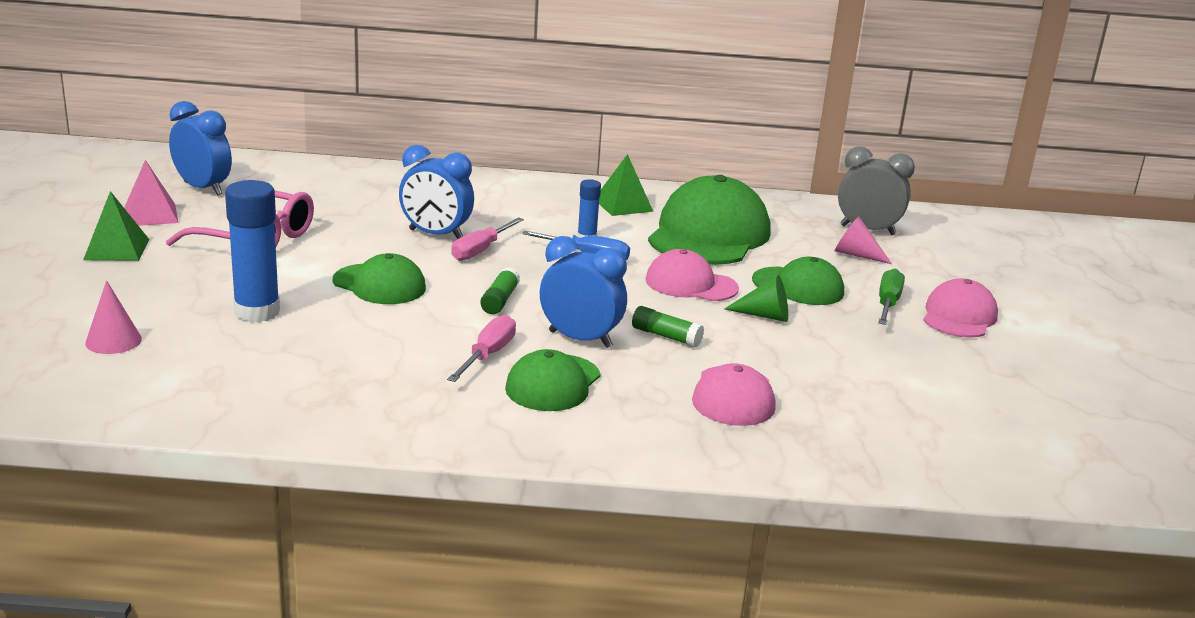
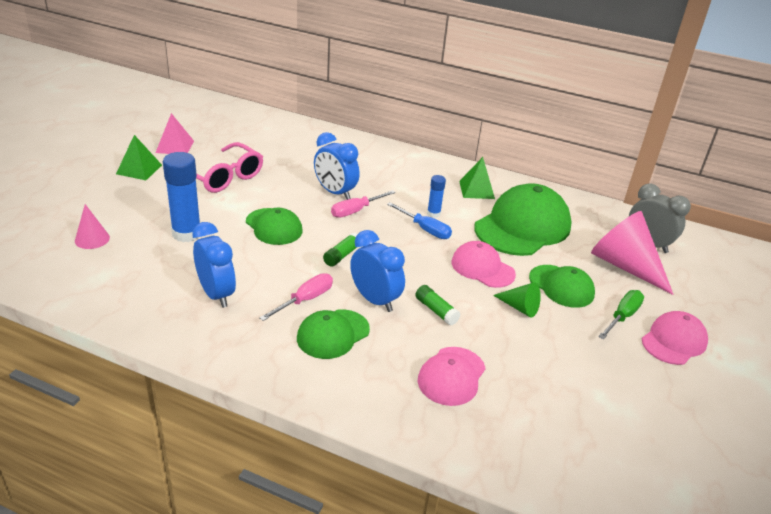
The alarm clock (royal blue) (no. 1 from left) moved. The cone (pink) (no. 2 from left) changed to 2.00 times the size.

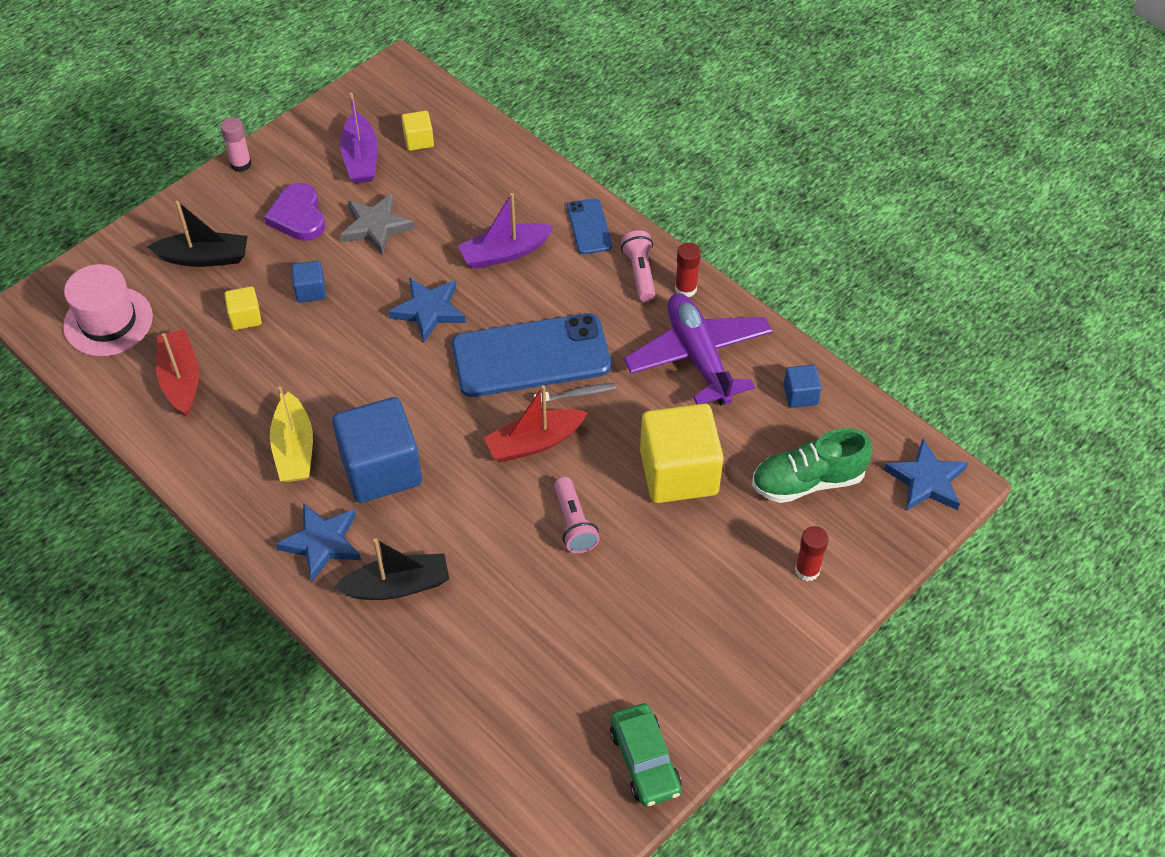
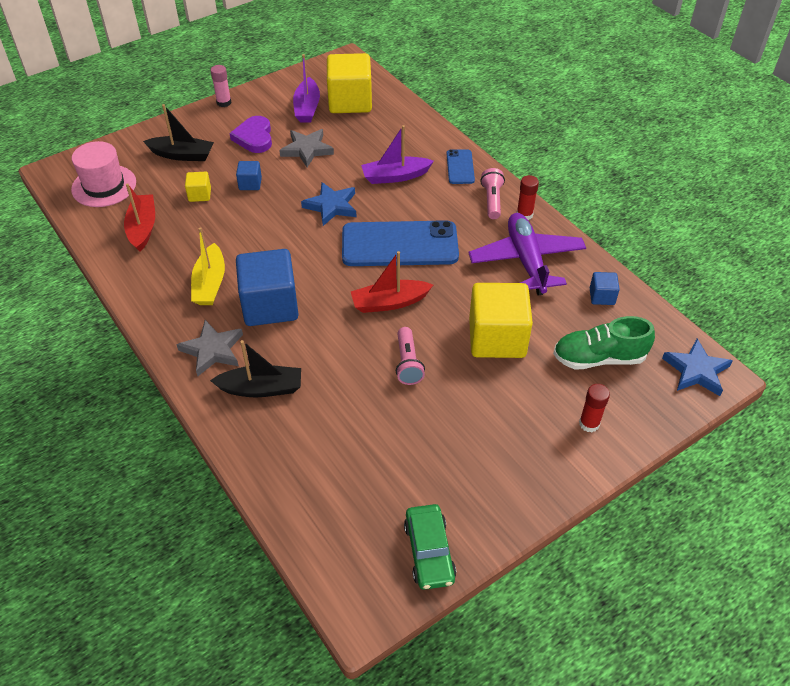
The dental brush (grey) disappeared. The star shape (royal blue) (no. 1 from left) became the star shape (grey) (no. 1 from left). The block (bright yellow) (no. 2 from left) changed to 2.19 times the size.

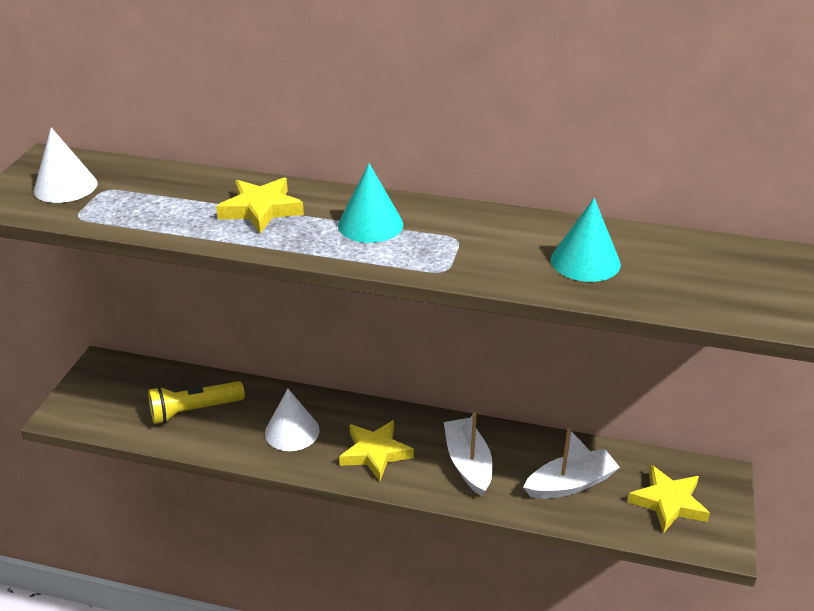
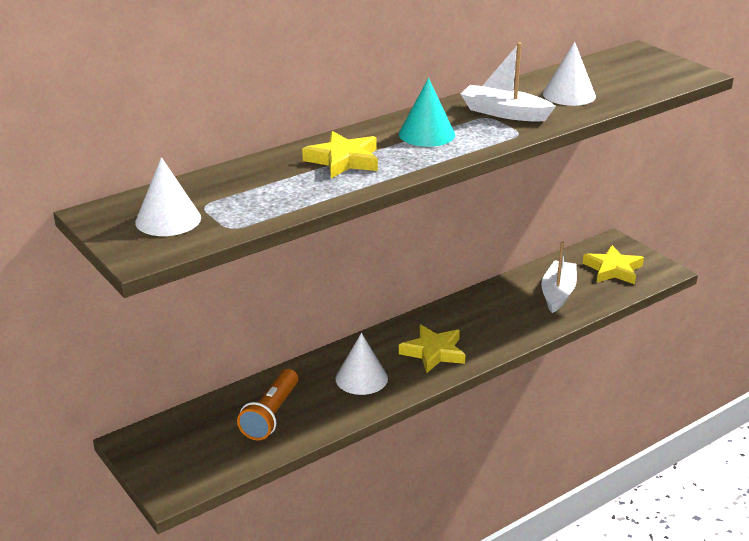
The toy boat (pure white) (no. 1 from left) moved. The torch (bright yellow) became the torch (orange-coloured). The cone (teal) (no. 2 from left) became the cone (pure white) (no. 3 from left).

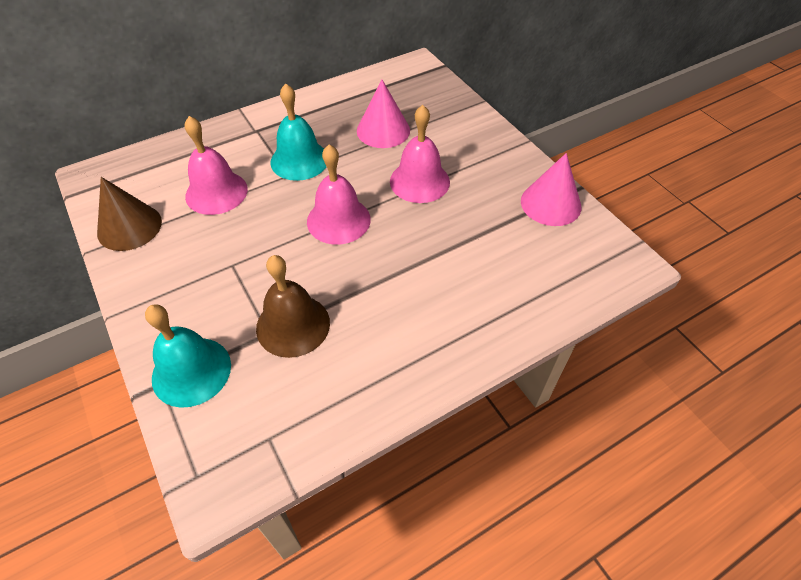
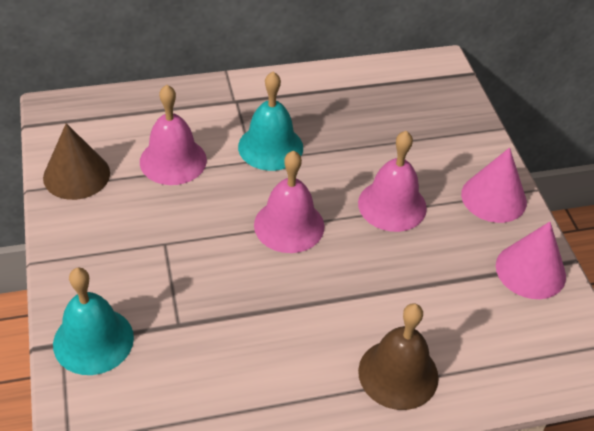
The school bell (dark brown) moved. The cone (pink) (no. 1 from left) moved.

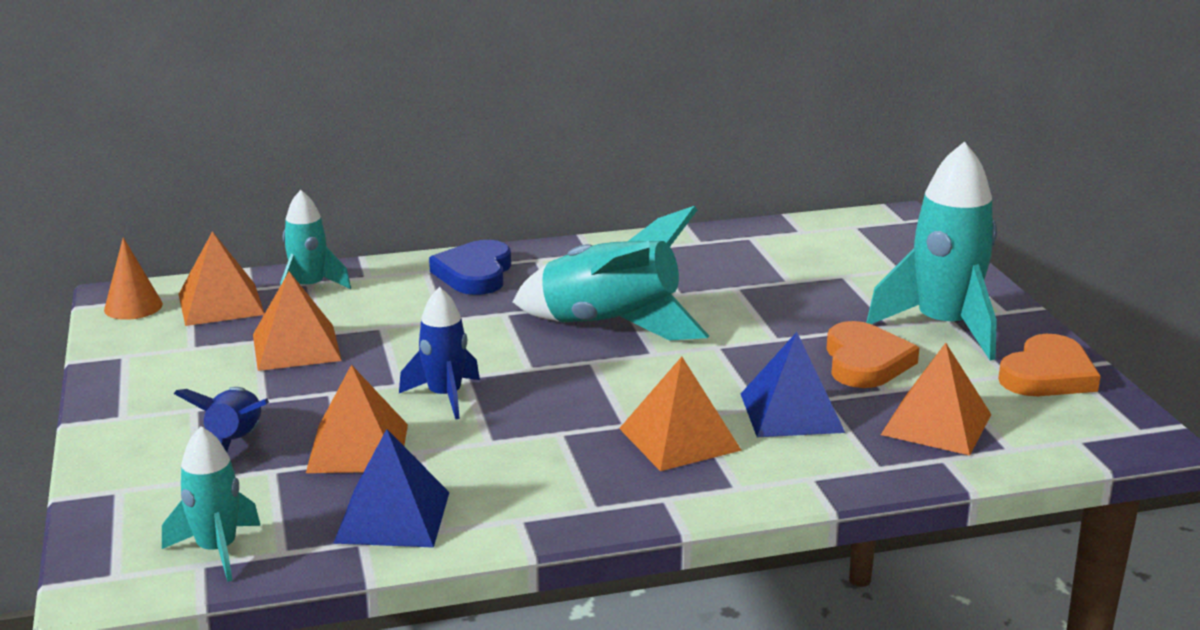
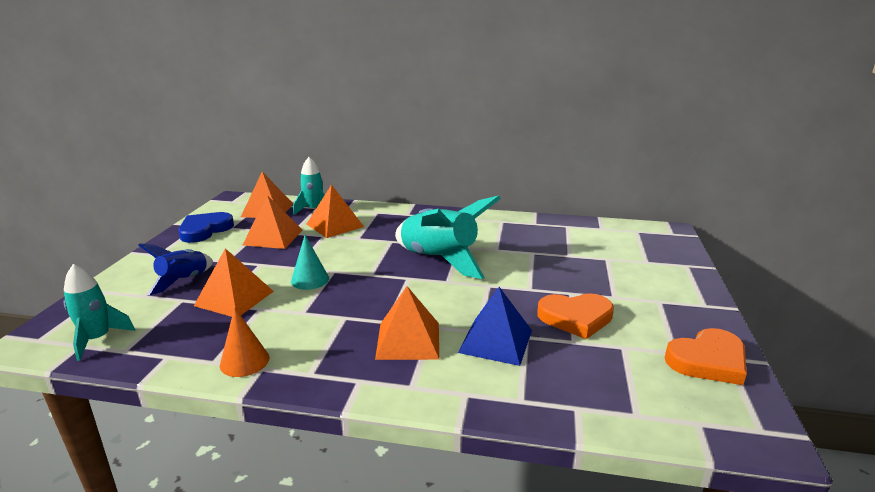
The pyramid (royal blue) (no. 1 from left) disappeared. The toy rocket (teal) (no. 4 from left) disappeared. The cone (orange-coloured) moved. The heart (royal blue) moved. The pyramid (orange-coloured) (no. 5 from left in the first image) moved. The toy rocket (royal blue) (no. 2 from left) was replaced by the cone (teal). The heart (orange-coloured) (no. 1 from left) turned 60 degrees clockwise.

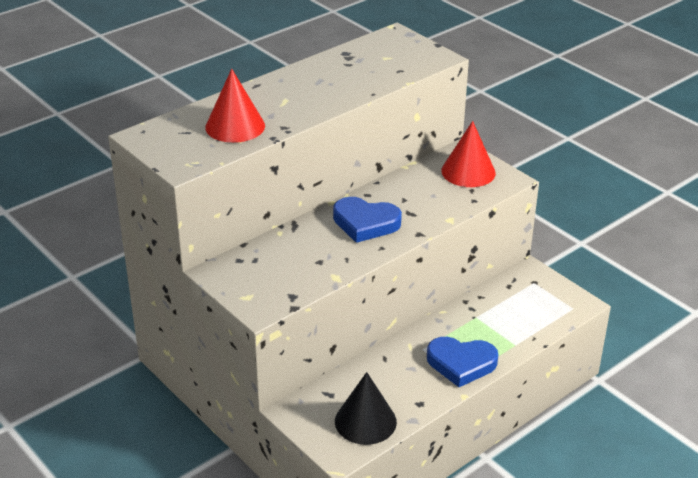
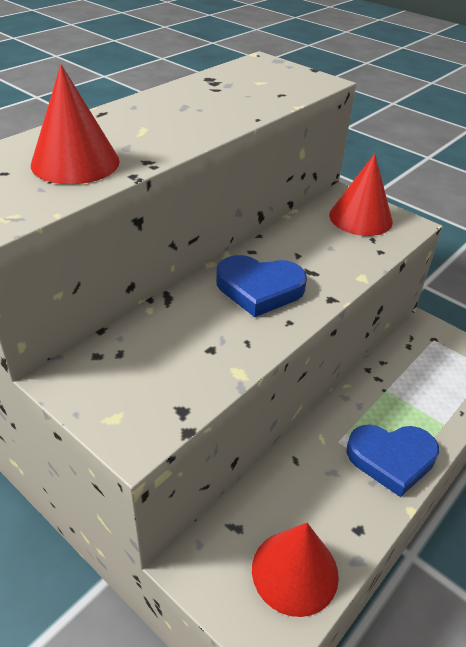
The cone (ebony) became the cone (red) (no. 2 from left).

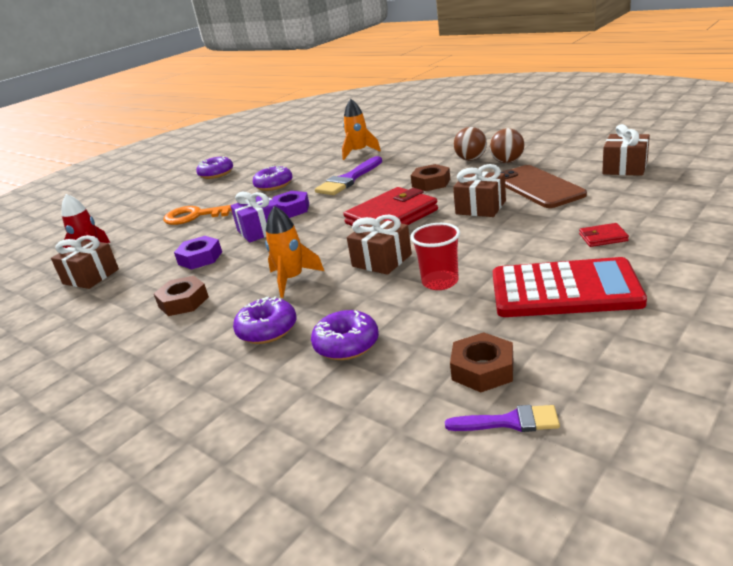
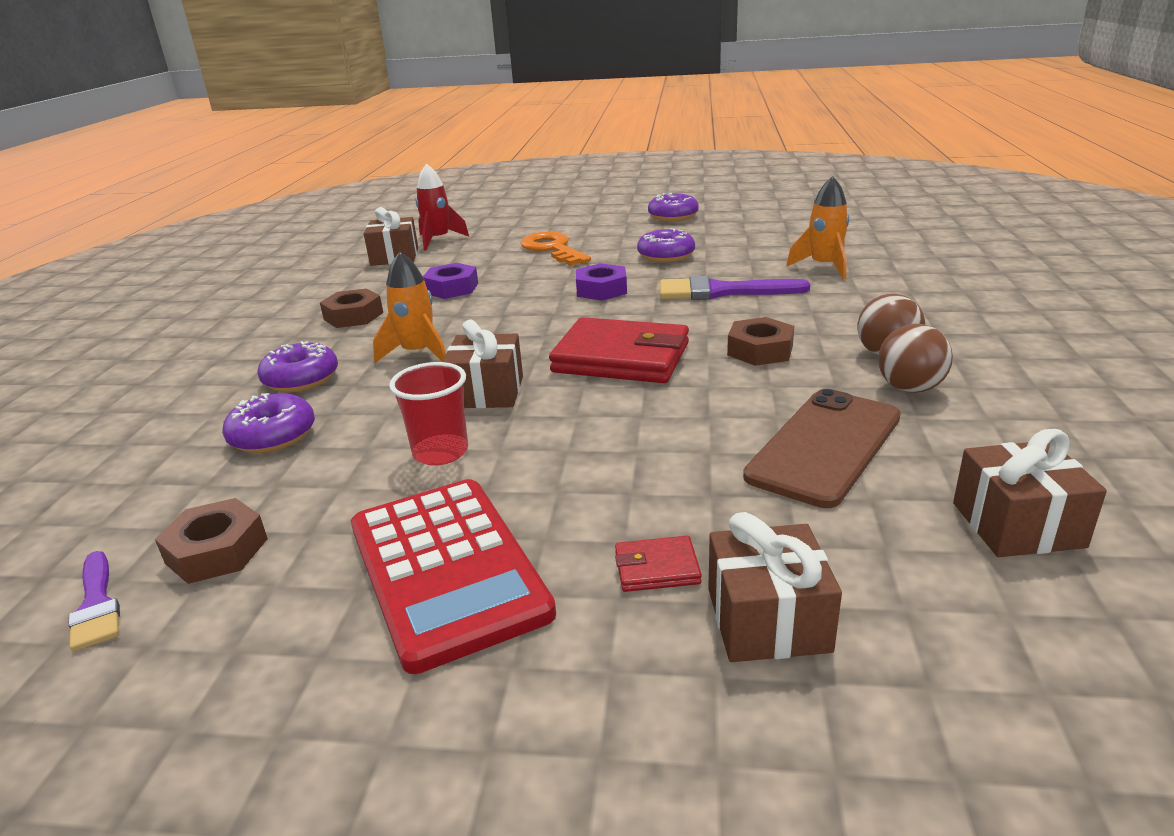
The wrapped gift (violet) disappeared. The wrapped gift (dark brown) (no. 3 from left) moved. The wallet (red) (no. 2 from left) turned 60 degrees counterclockwise.

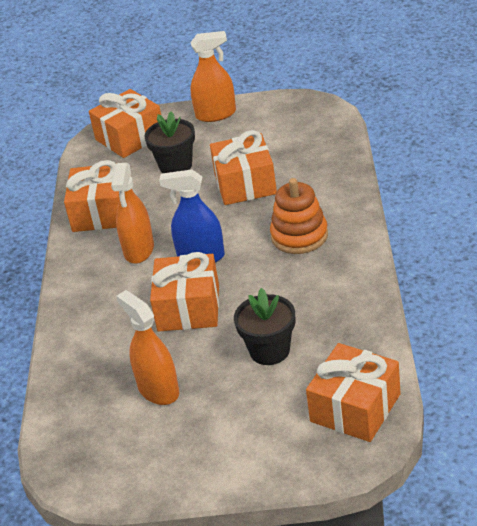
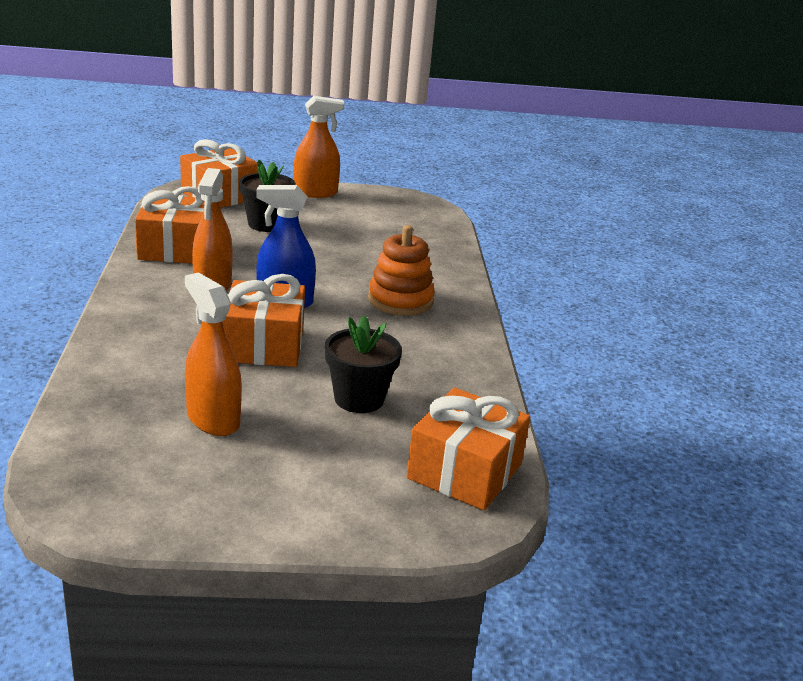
The wrapped gift (orange-coloured) (no. 4 from left) disappeared.

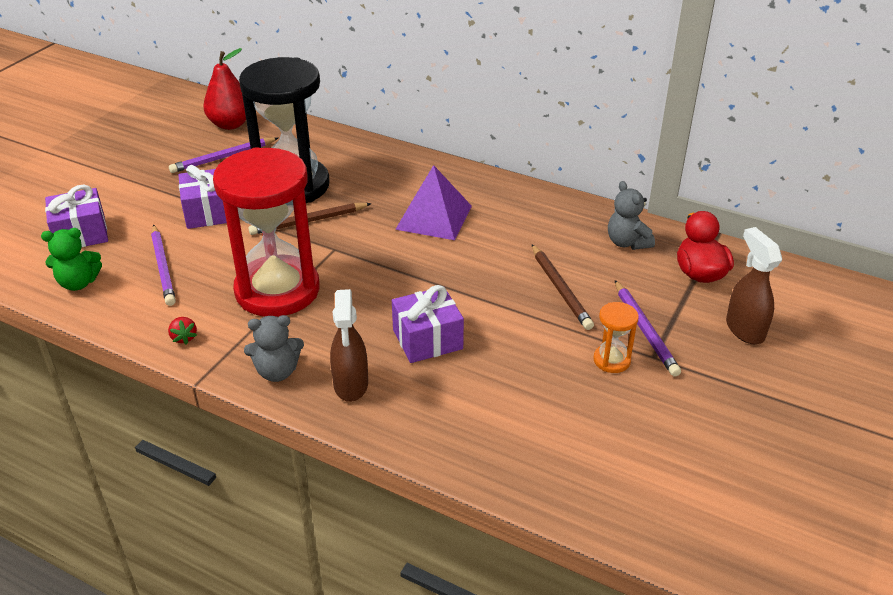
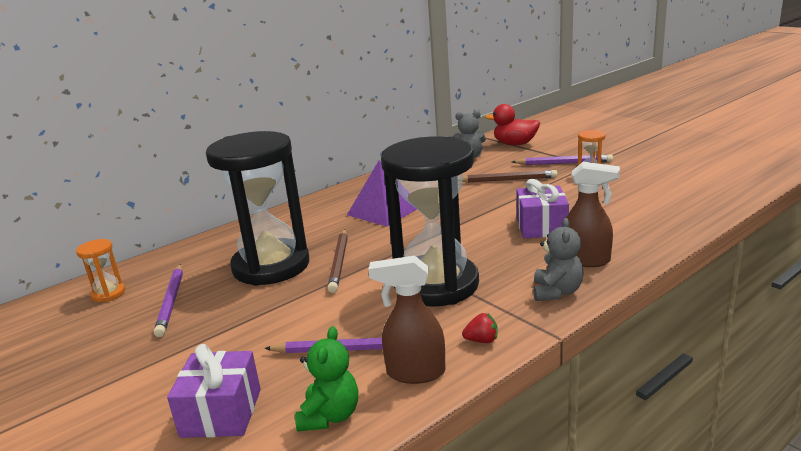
The wrapped gift (violet) (no. 2 from left) disappeared. The sprayer (dark brown) (no. 2 from left in the first image) moved. The pear (red) was replaced by the sand timer (orange-coloured) (no. 1 from left). The sand timer (red) became the sand timer (ebony) (no. 2 from left).

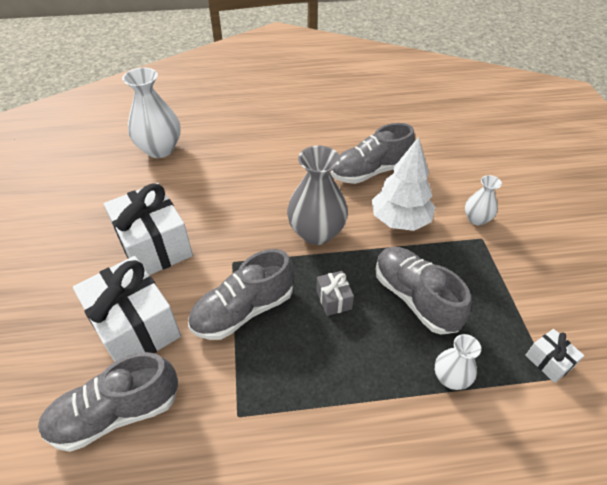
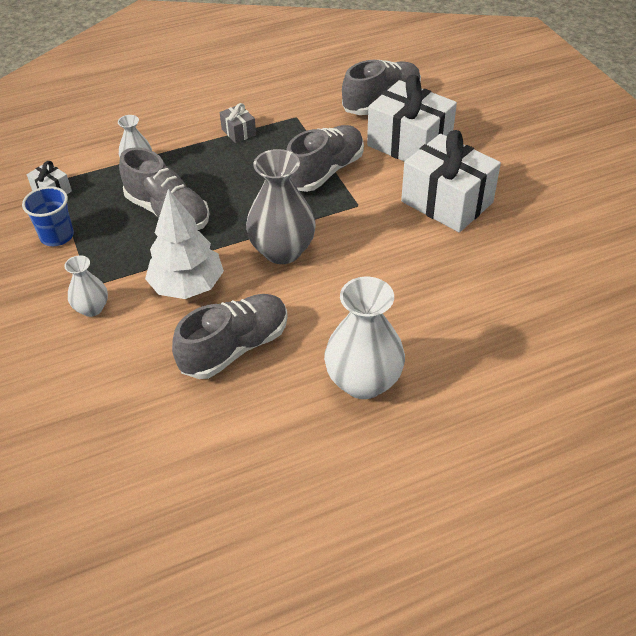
The cup (royal blue) appeared. The vase (pure white) (no. 1 from left in the first image) moved. The wrapped gift (grey) moved.

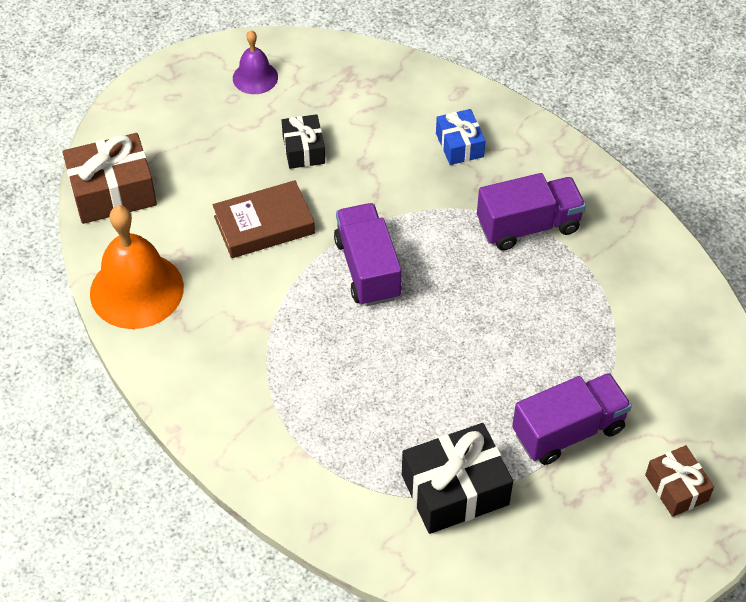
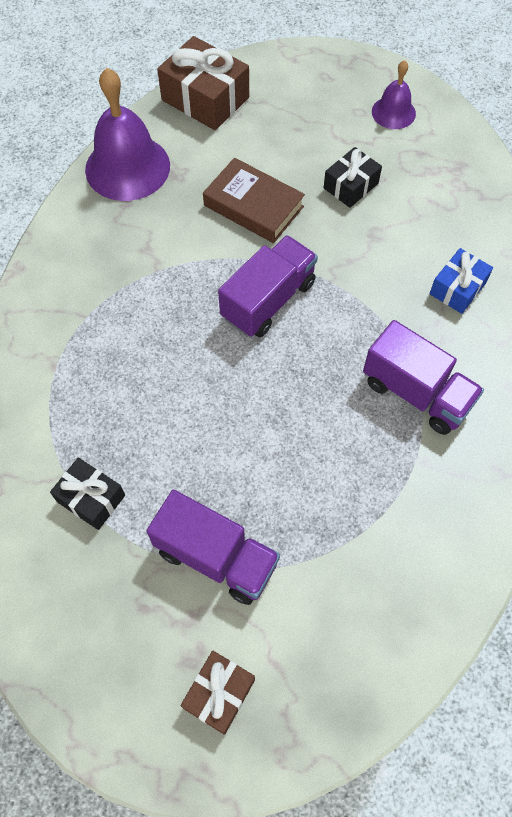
The school bell (orange-coloured) became the school bell (violet) (no. 1 from left). The wrapped gift (ebony) (no. 2 from left in the first image) changed to 0.60 times the size.

